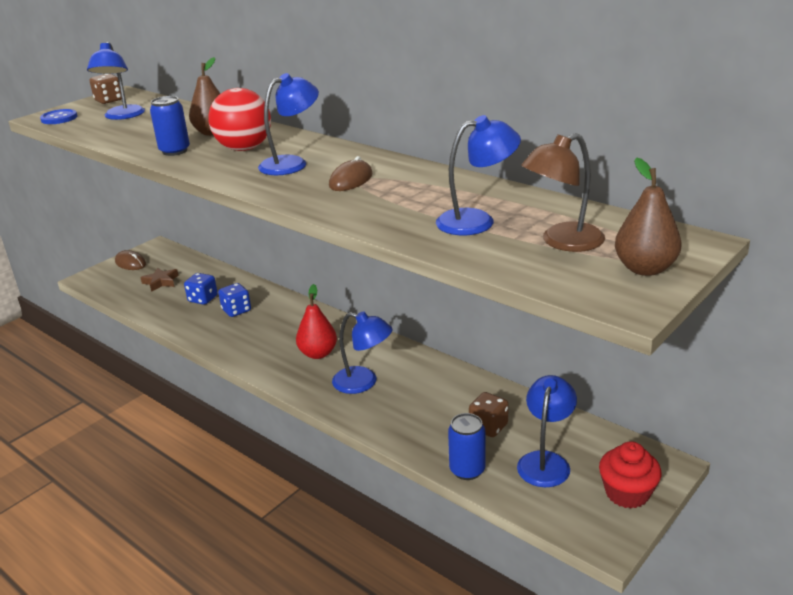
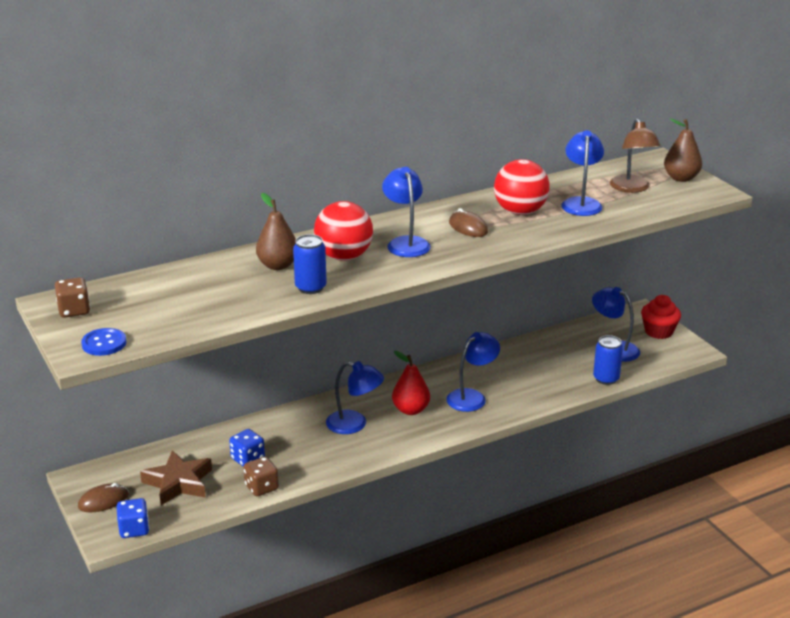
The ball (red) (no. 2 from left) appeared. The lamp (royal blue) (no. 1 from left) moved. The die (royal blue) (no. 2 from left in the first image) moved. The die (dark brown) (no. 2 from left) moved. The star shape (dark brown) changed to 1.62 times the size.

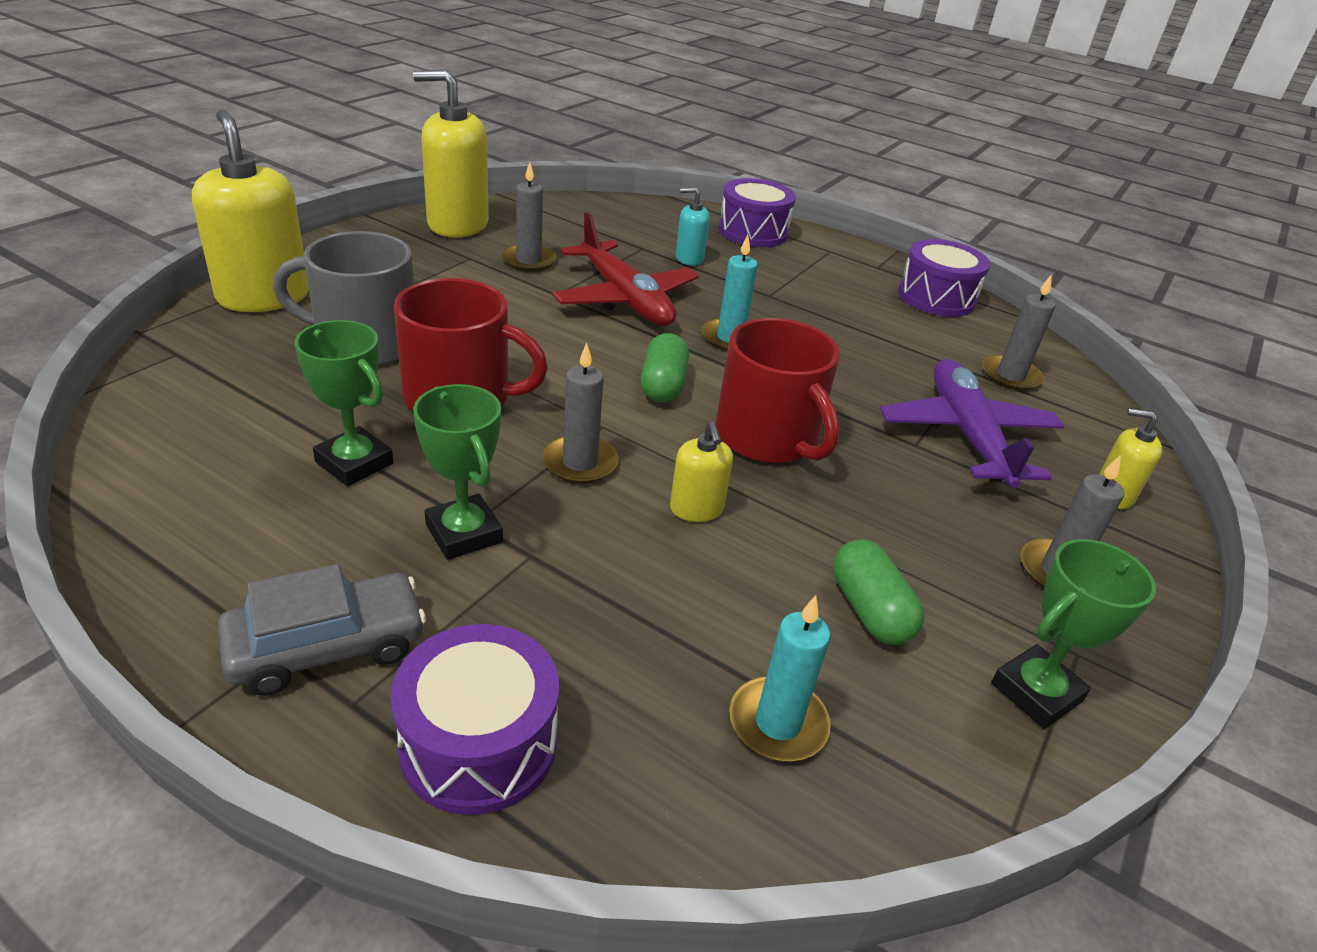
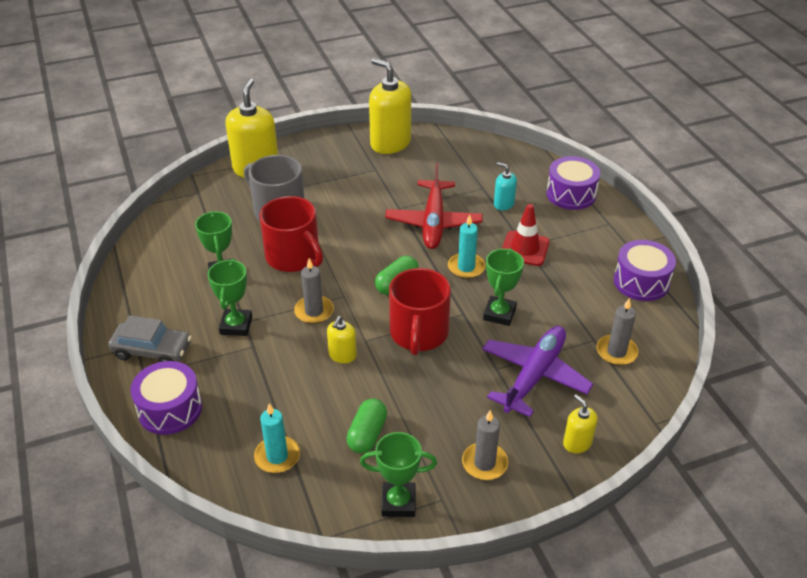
The wax candle (grey) (no. 1 from left) disappeared. The prize cup (emerald) (no. 4 from left) appeared. The traffic cone (red) appeared.

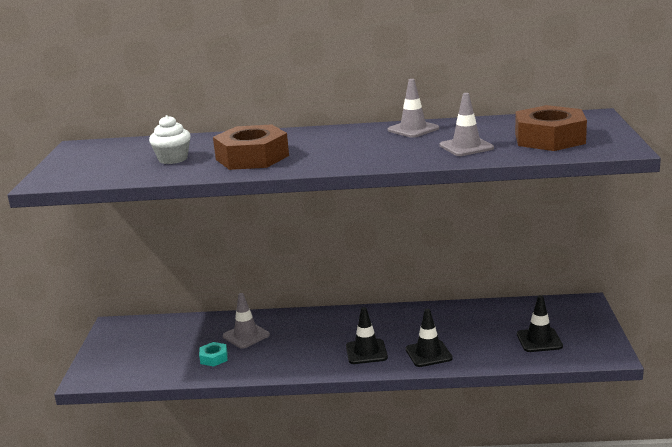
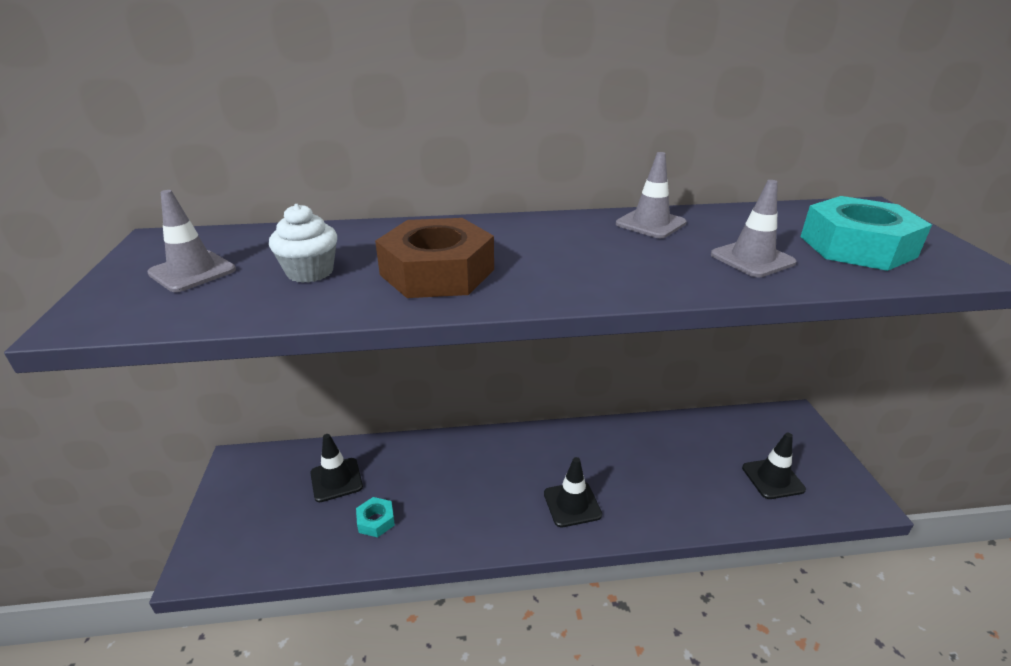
The traffic cone (grey) (no. 1 from left) moved. The traffic cone (ebony) (no. 2 from left in the first image) moved. The nut (dark brown) (no. 2 from left) became the nut (teal) (no. 2 from left).

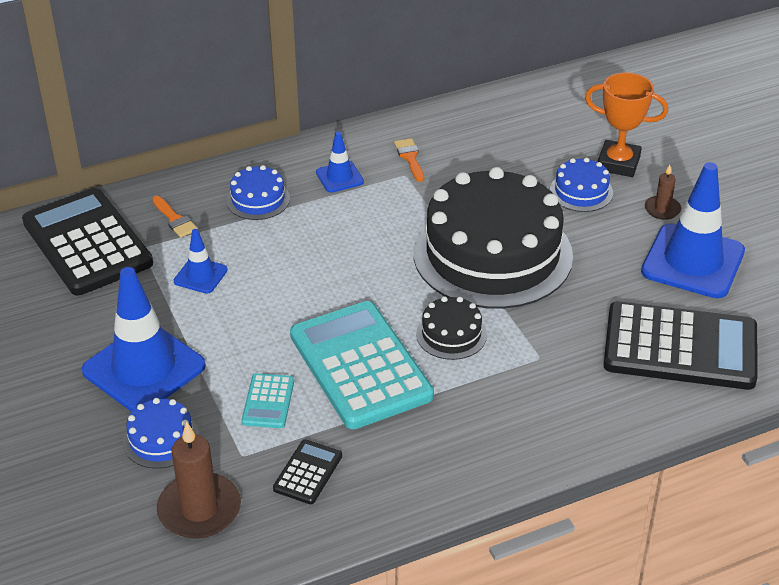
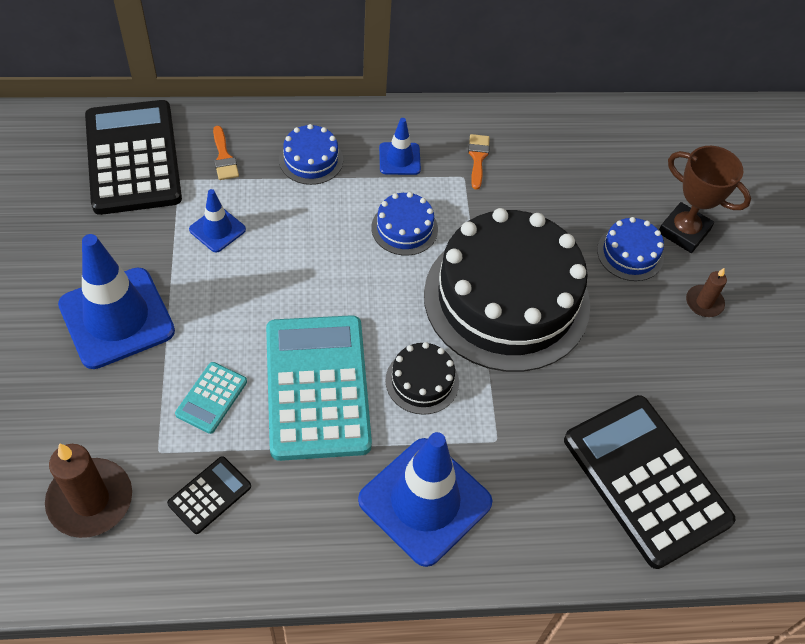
The gateau (royal blue) (no. 1 from left in the first image) moved. The traffic cone (royal blue) (no. 4 from left) moved. The prize cup (orange-coloured) became the prize cup (dark brown). The adding machine (ebony) (no. 3 from left) turned 150 degrees counterclockwise.

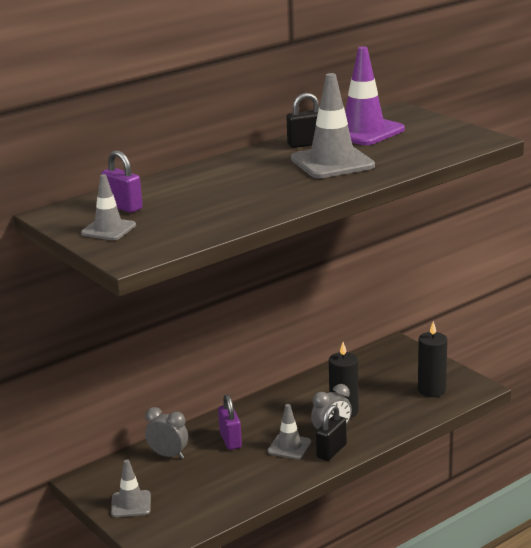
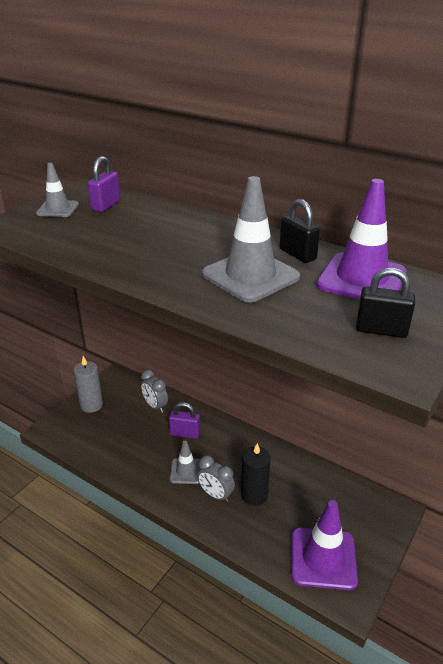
The padlock (ebony) (no. 2 from left) moved. The traffic cone (grey) (no. 2 from left) was replaced by the wax candle (grey). The wax candle (ebony) (no. 2 from left) was replaced by the traffic cone (violet) (no. 1 from left). The alarm clock (grey) (no. 1 from left) turned 135 degrees clockwise. The padlock (violet) (no. 2 from left) turned 45 degrees clockwise.

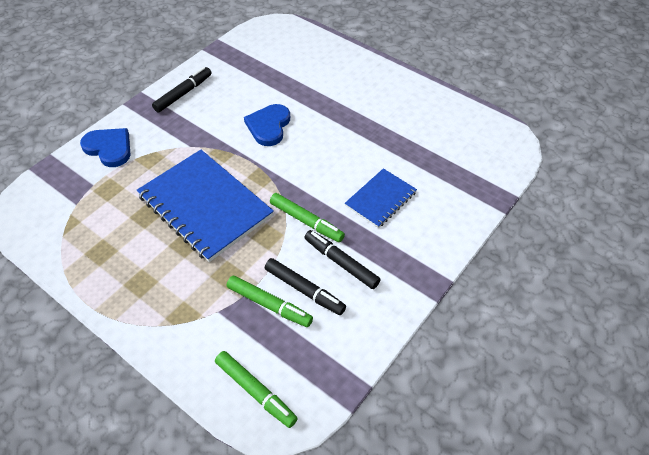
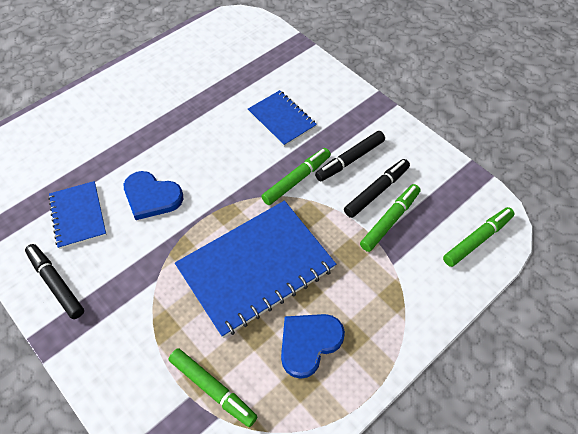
The notepad (royal blue) (no. 1 from left) appeared. The felt pen (emerald) (no. 1 from left) appeared. The heart (royal blue) (no. 1 from left in the first image) moved.

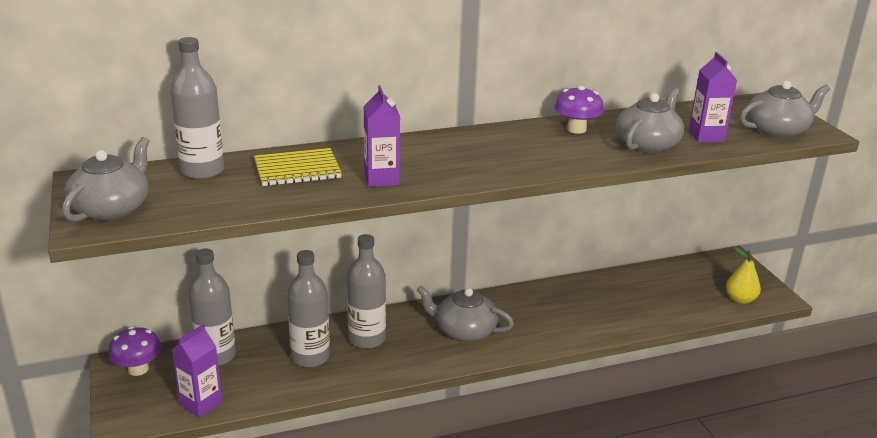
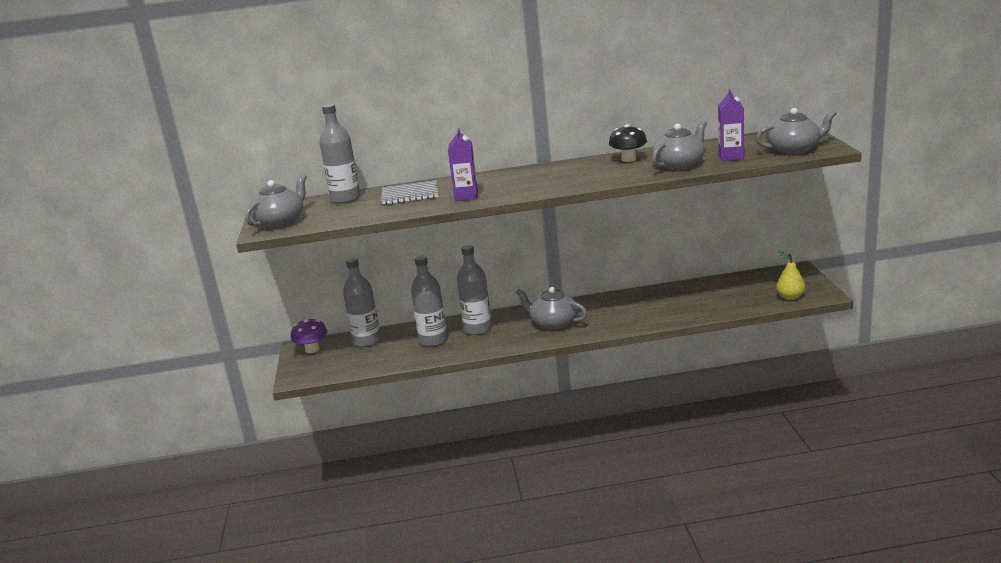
The carton (violet) (no. 1 from left) disappeared. The notepad (bright yellow) became the notepad (grey). The toadstool (violet) (no. 2 from left) became the toadstool (ebony).

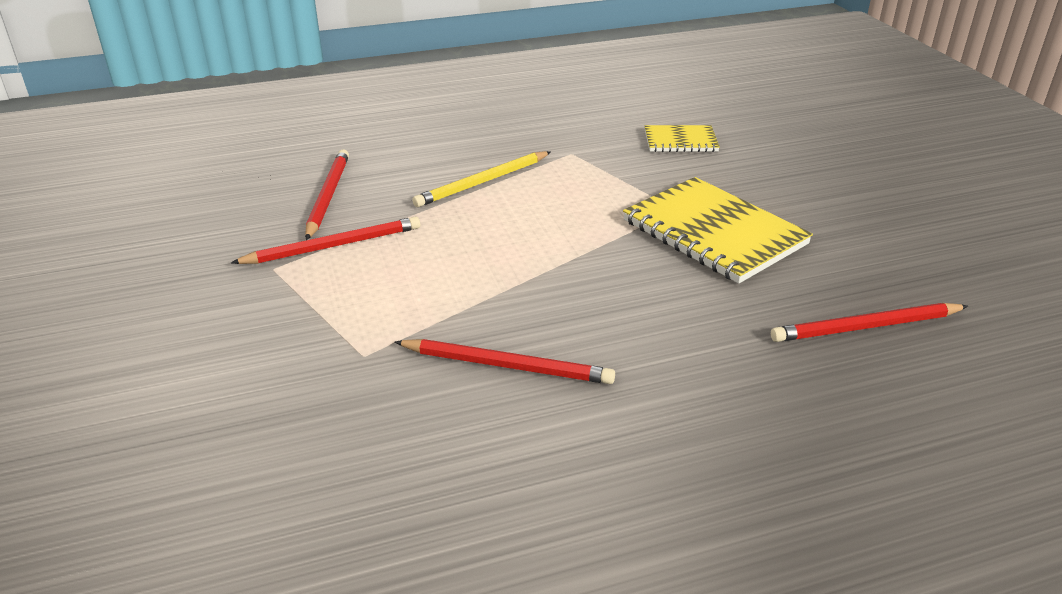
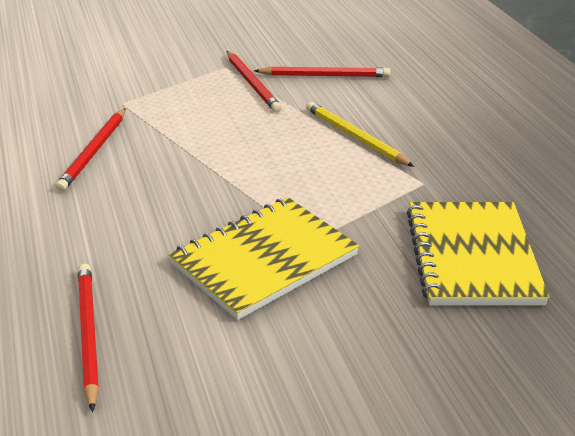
The notepad (bright yellow) (no. 1 from left in the first image) changed to 1.87 times the size.

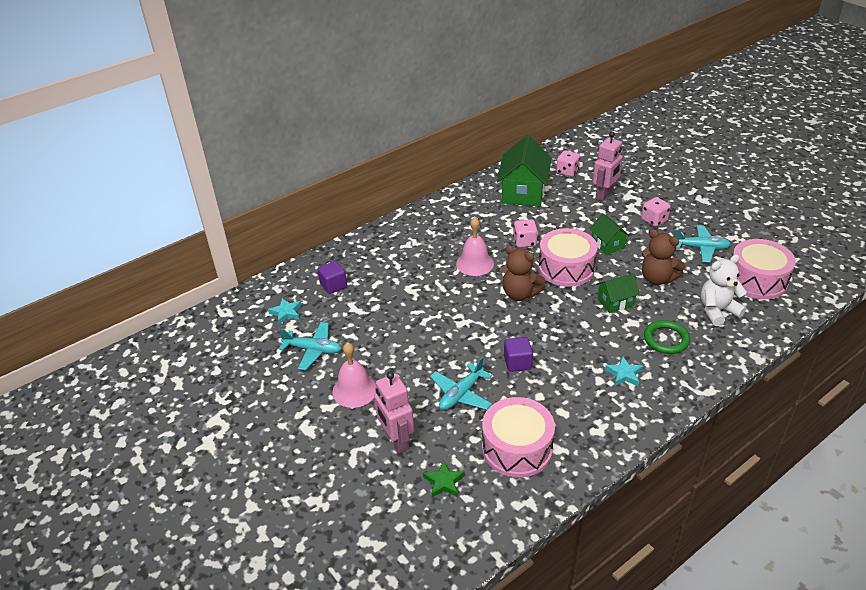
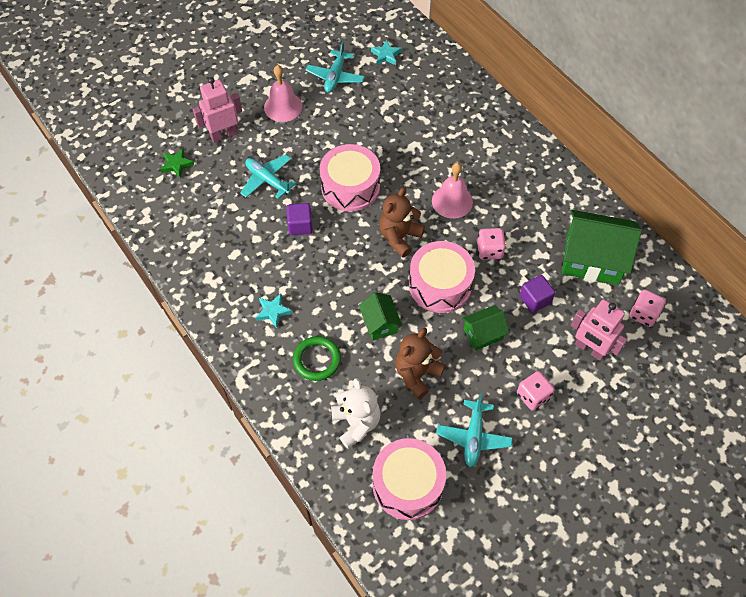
The block (violet) (no. 1 from left in the first image) moved. The toy drum (pink) (no. 1 from left) moved.

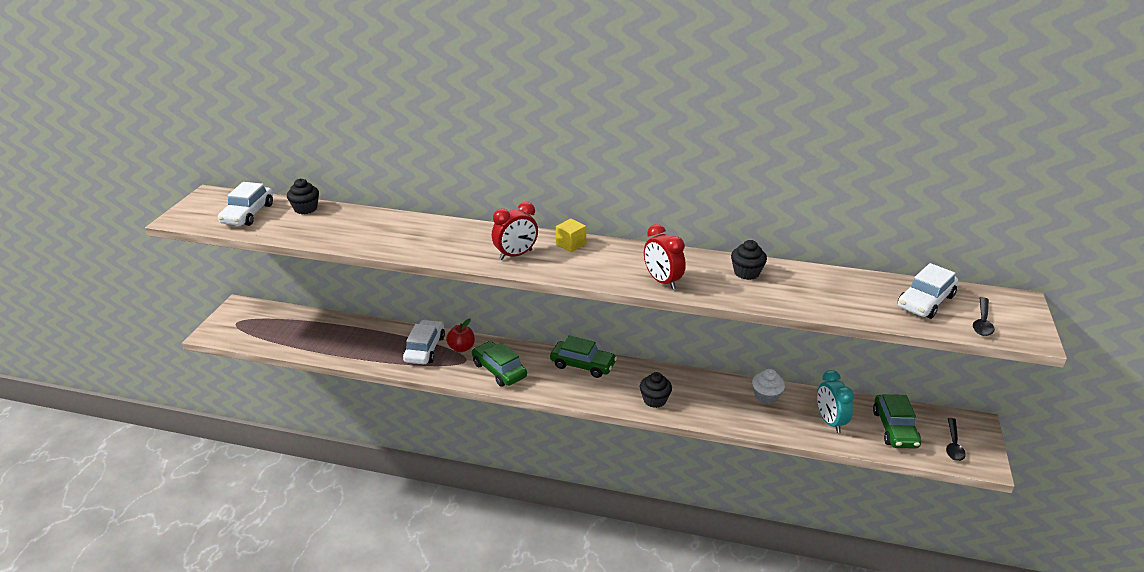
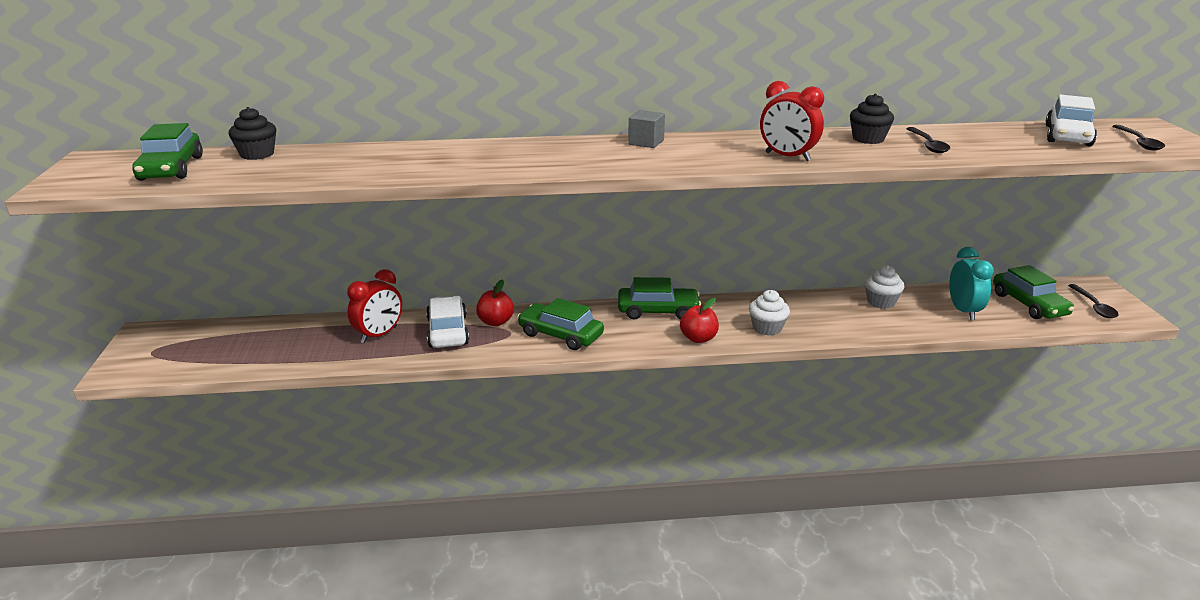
The apple fruit (red) (no. 2 from left) appeared. The tablespoon (ebony) (no. 1 from left) appeared. The alarm clock (red) (no. 1 from left) moved. The automobile (pure white) (no. 1 from left) became the automobile (emerald) (no. 1 from left). The block (bright yellow) became the block (grey). The cupcake (ebony) (no. 2 from left) became the cupcake (pure white) (no. 1 from left). The alarm clock (teal) turned 150 degrees counterclockwise.

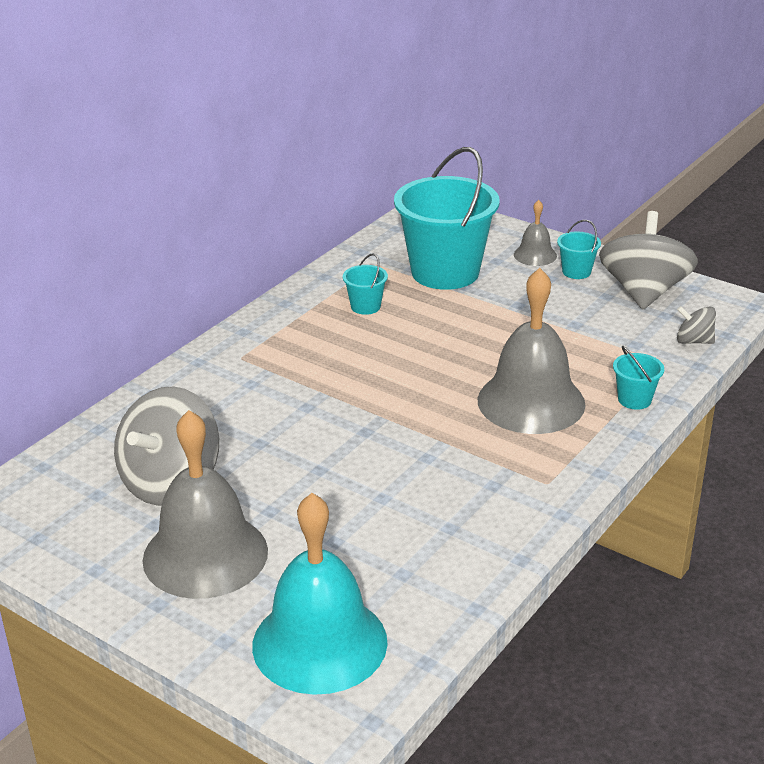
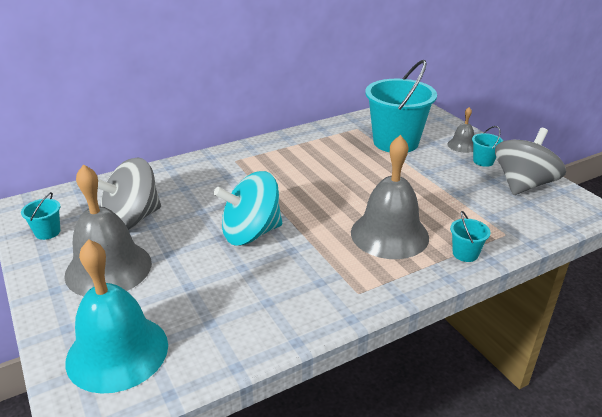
The whirligig (grey) (no. 3 from left) disappeared. The whirligig (teal) appeared. The pail (teal) (no. 1 from left) moved.

